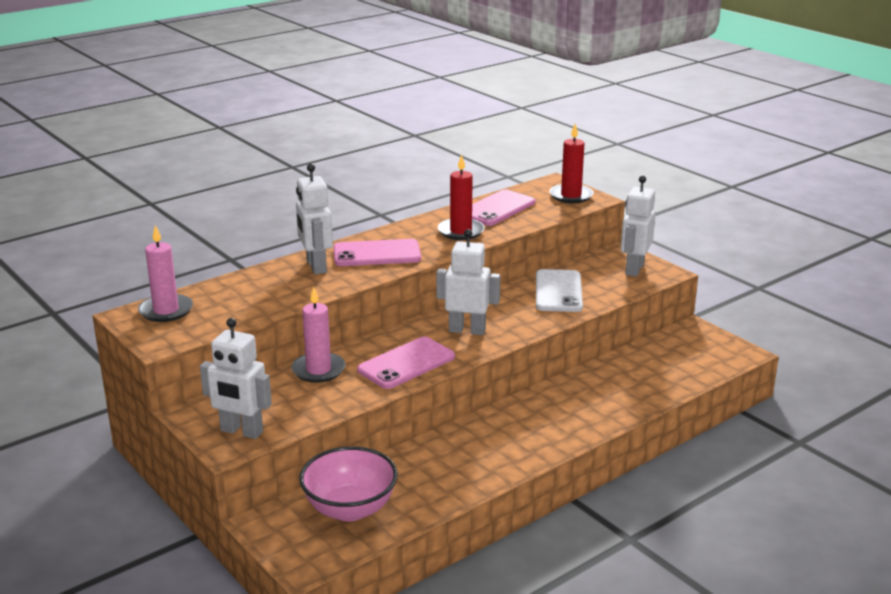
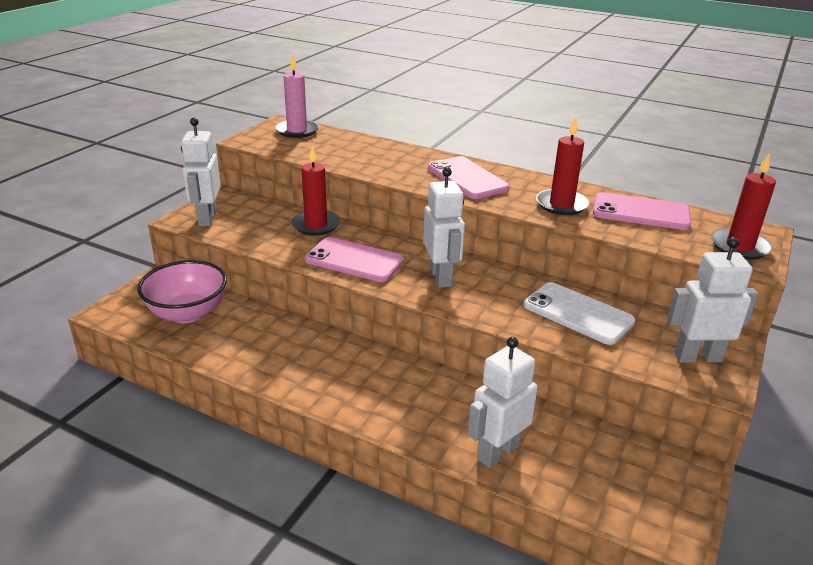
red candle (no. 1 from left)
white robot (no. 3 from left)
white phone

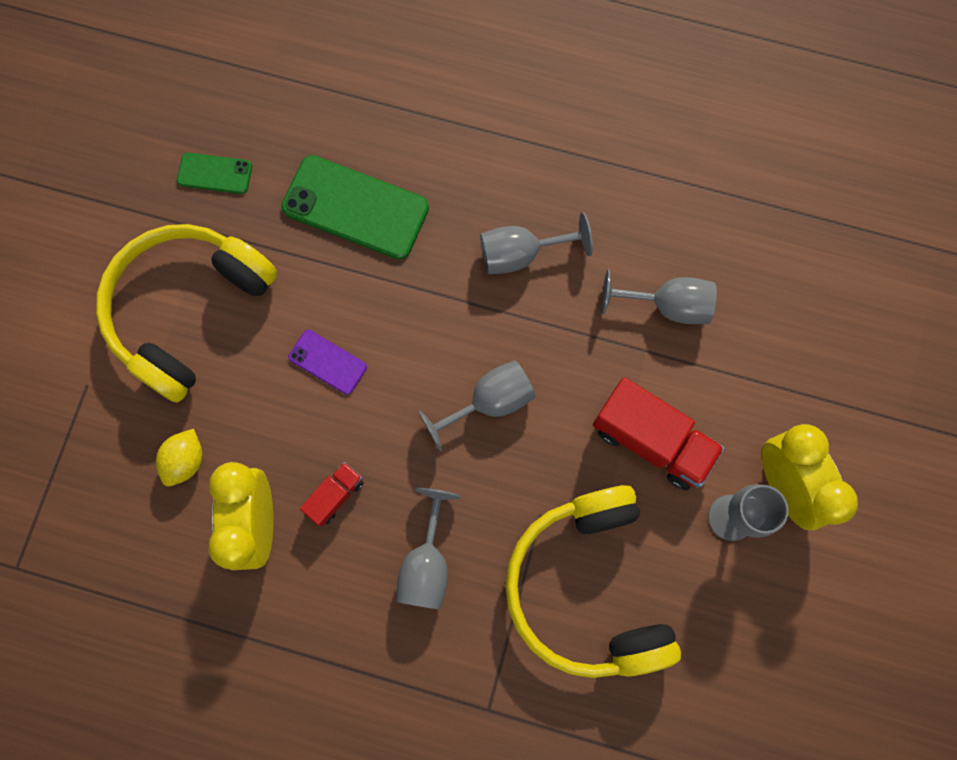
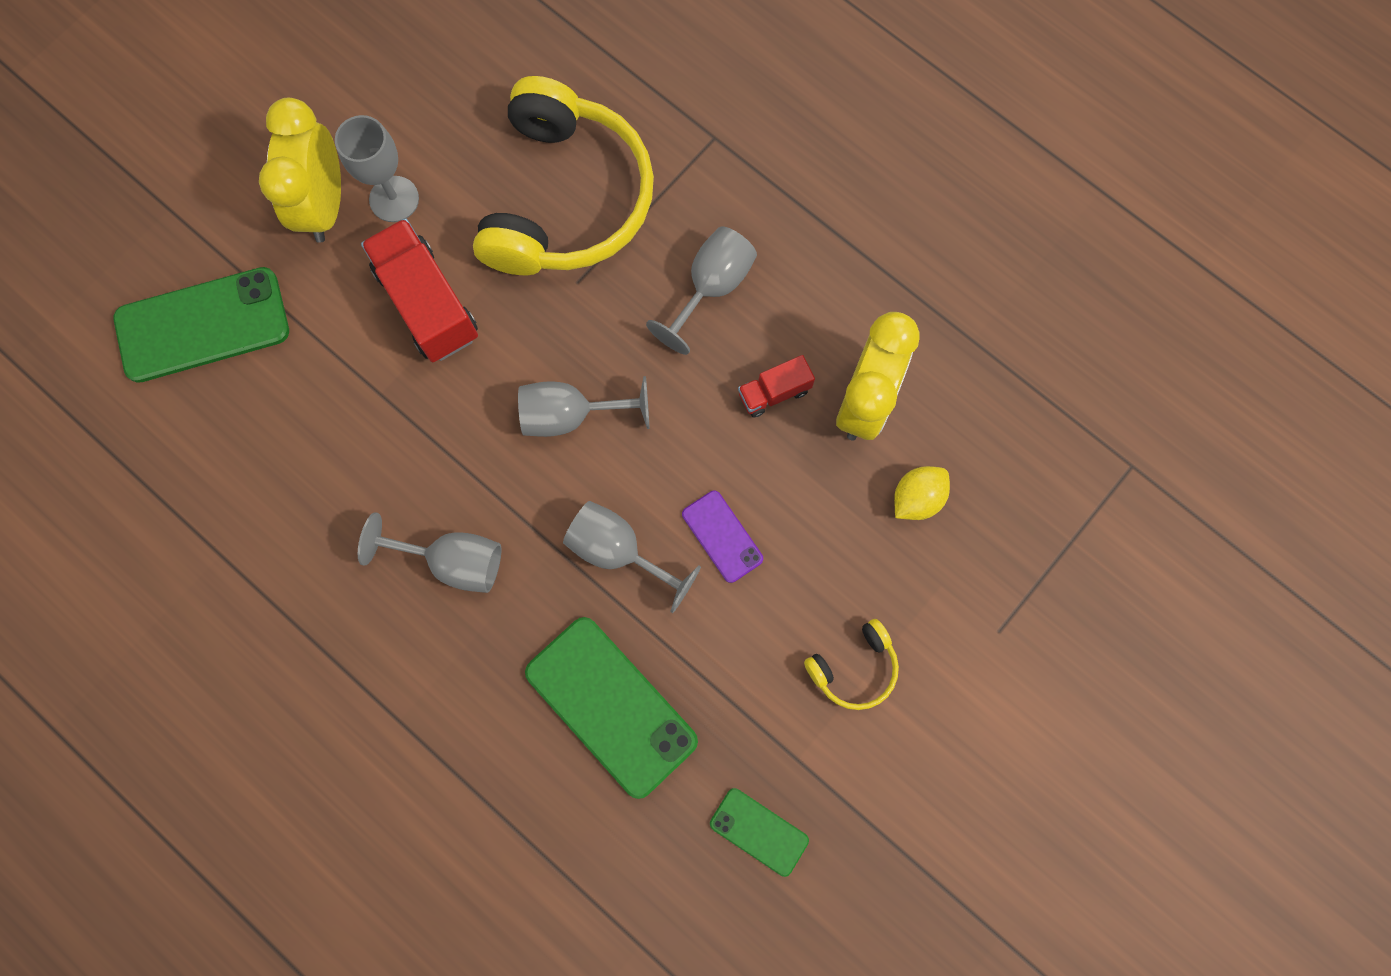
yellow headphones (no. 2 from left)
grey goblet (no. 4 from left)
green phone (no. 1 from left)

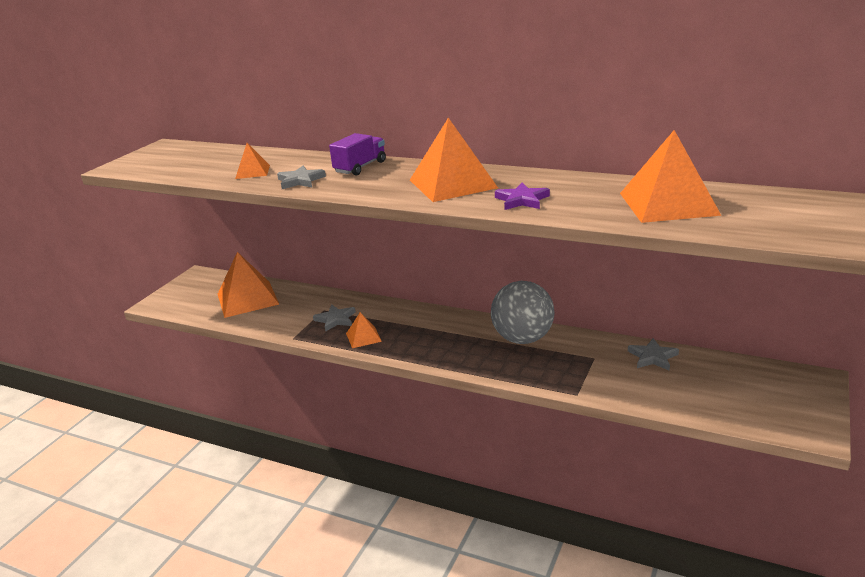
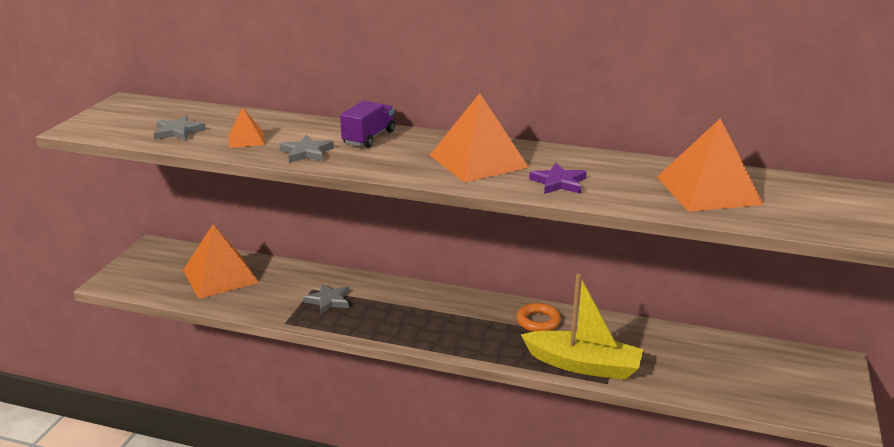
orange pyramid (no. 3 from left in the first image)
orange ring
grey star (no. 1 from left)
yellow boat

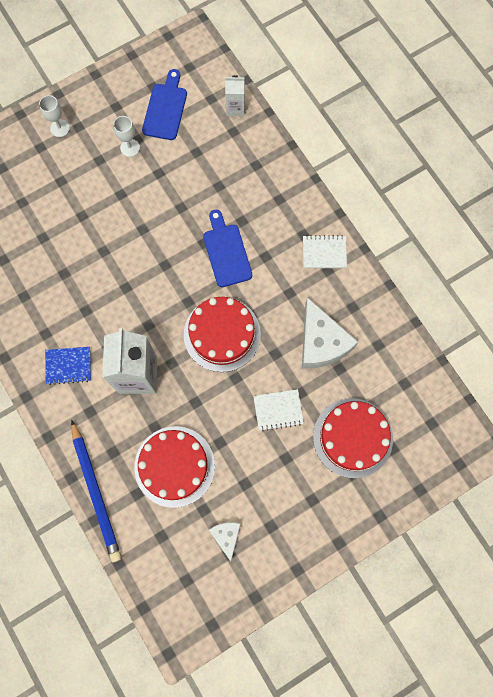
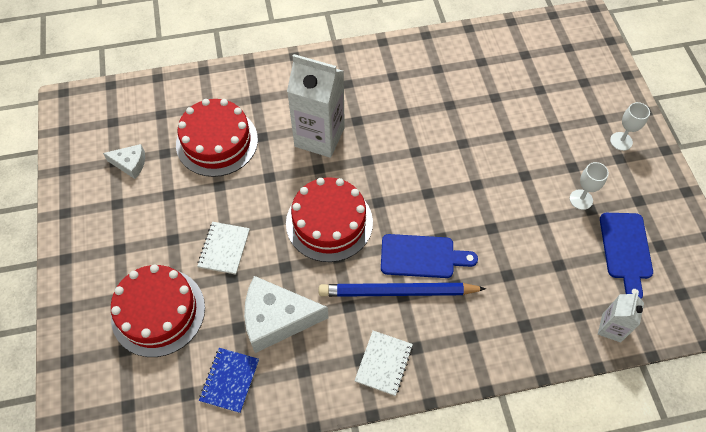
blue notebook
blue pencil
blue cutting board (no. 2 from left)

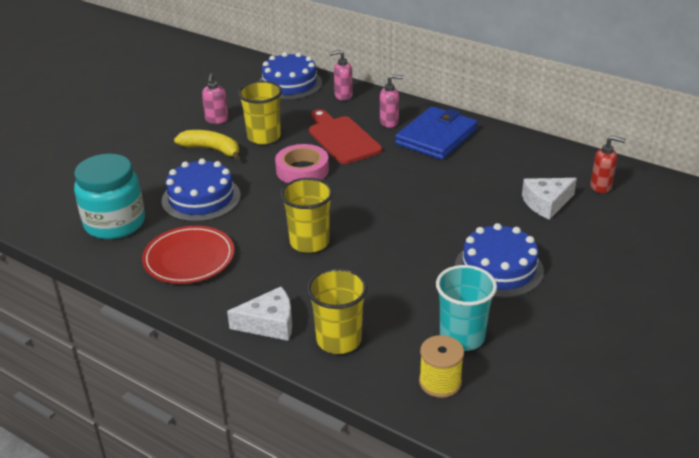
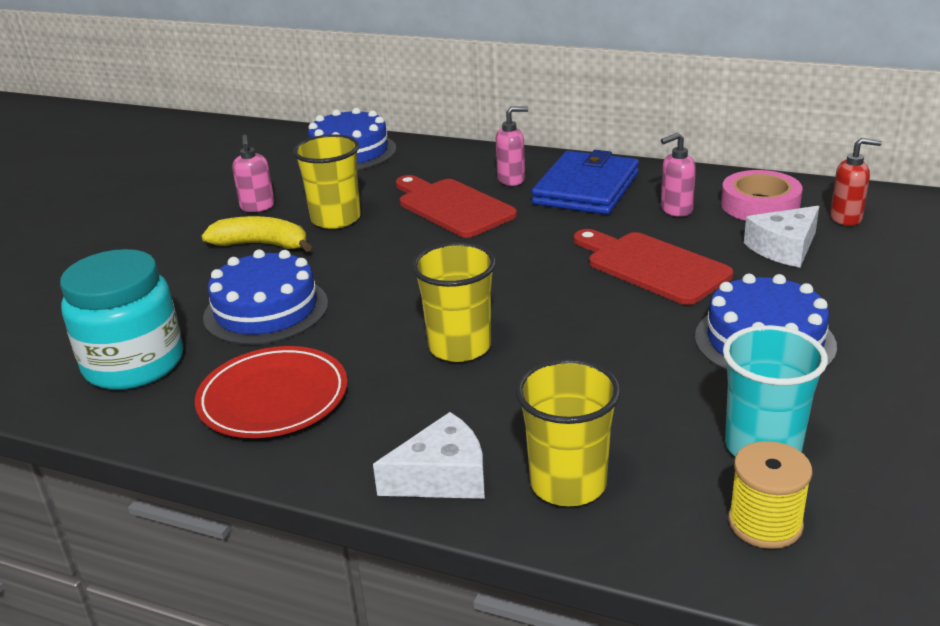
pink tape
pink soap dispenser (no. 3 from left)
red cutting board (no. 2 from left)

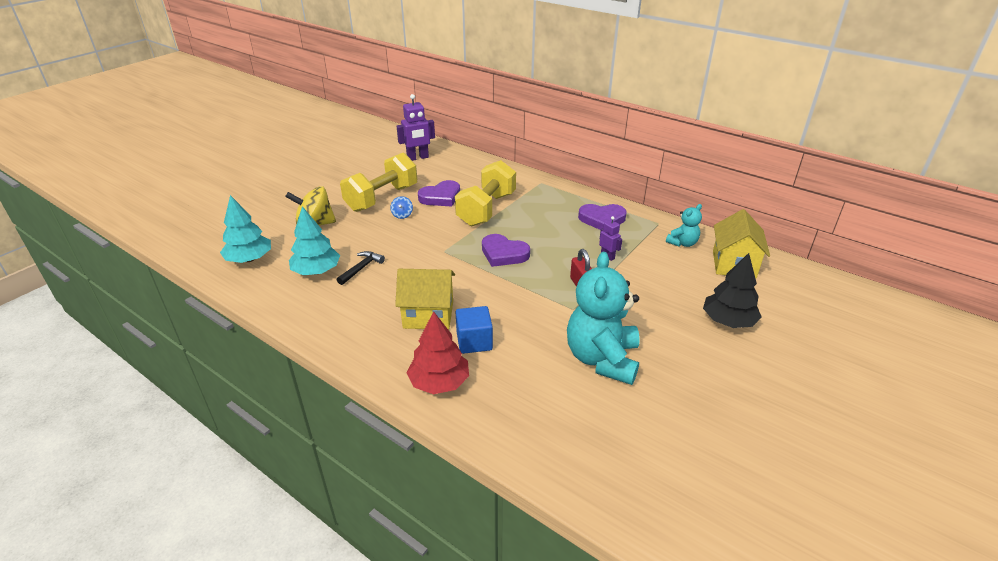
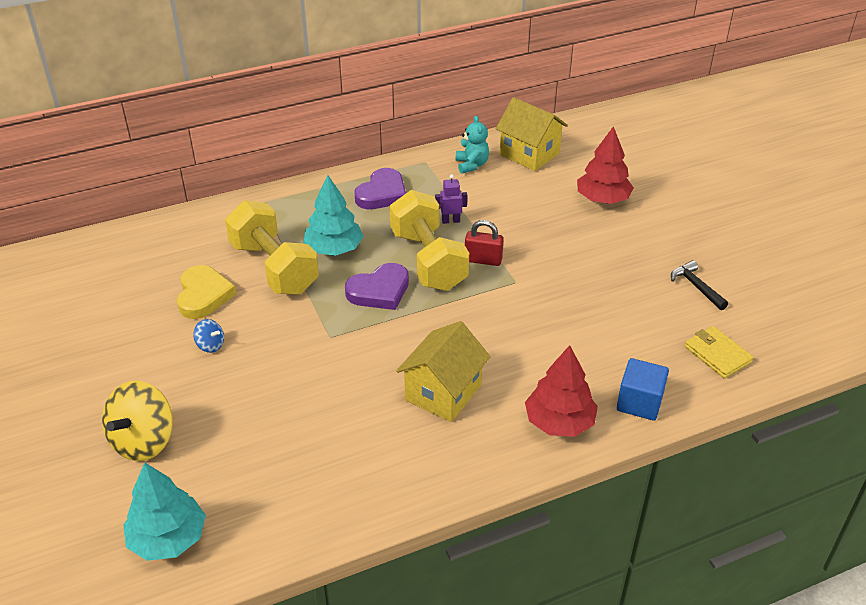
turquoise tree (no. 2 from left)
black hammer
yellow dumbbell (no. 2 from left)
purple robot (no. 1 from left in the first image)
yellow heart
blue cube
turquoise teddy bear (no. 1 from left in the first image)
red tree (no. 2 from left)
yellow wallet

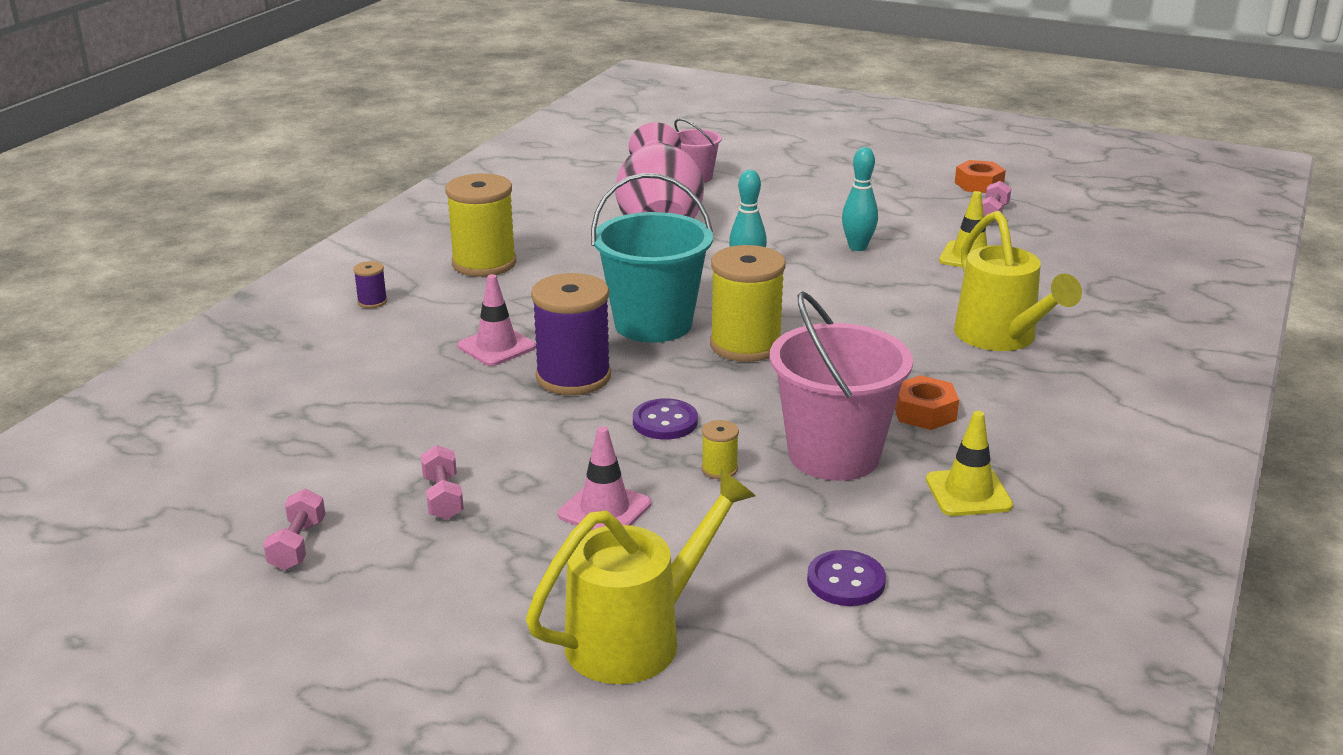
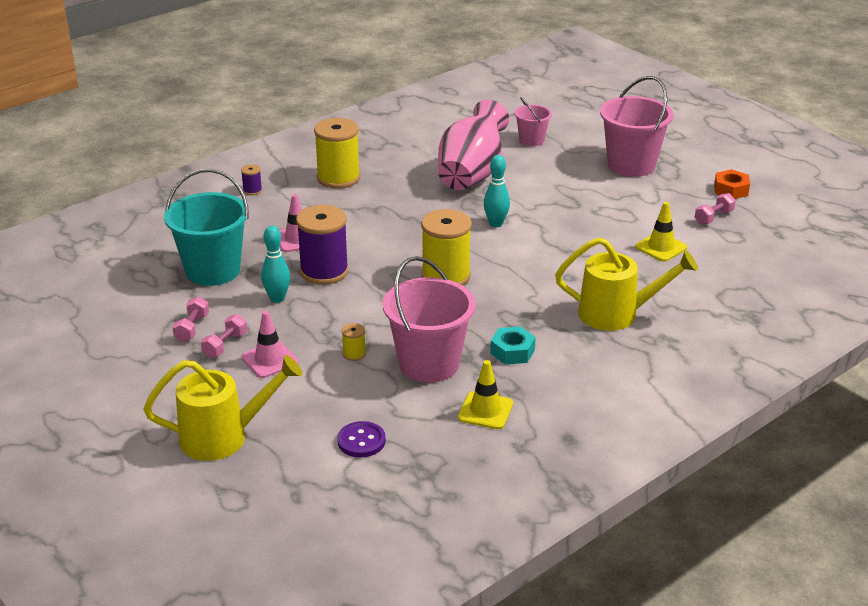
pink dumbbell (no. 2 from left)
turquoise bucket
purple button (no. 1 from left in the first image)
turquoise bowling pin (no. 1 from left)
turquoise nut
yellow watering can (no. 2 from left)
pink bucket (no. 3 from left)

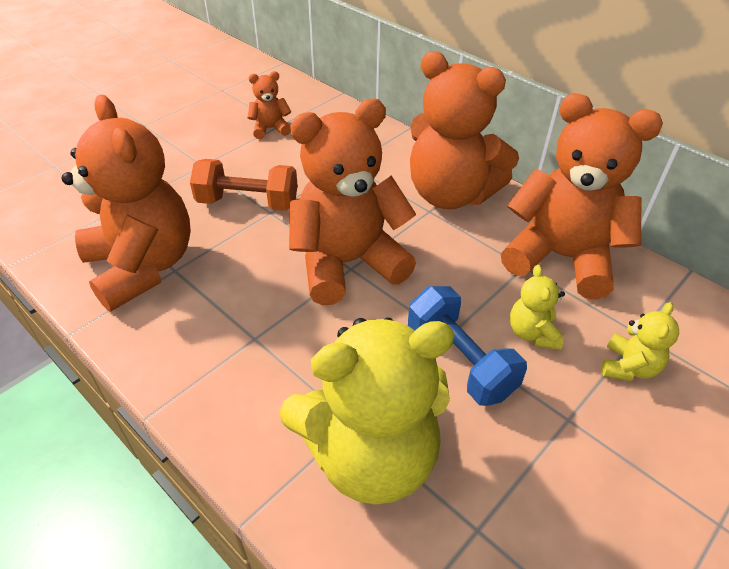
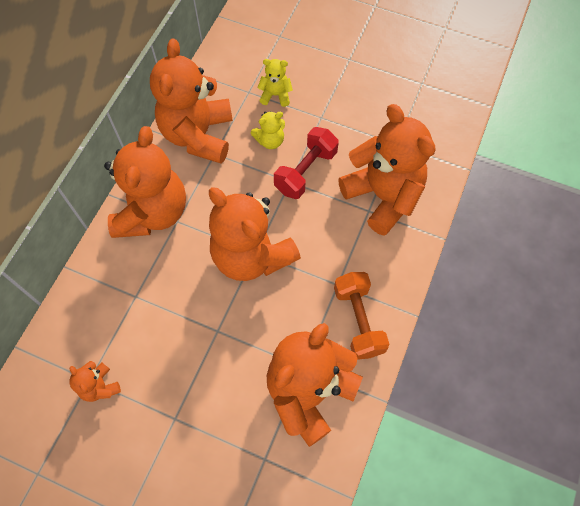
orange dumbbell
orange teddy bear (no. 6 from left)
red dumbbell

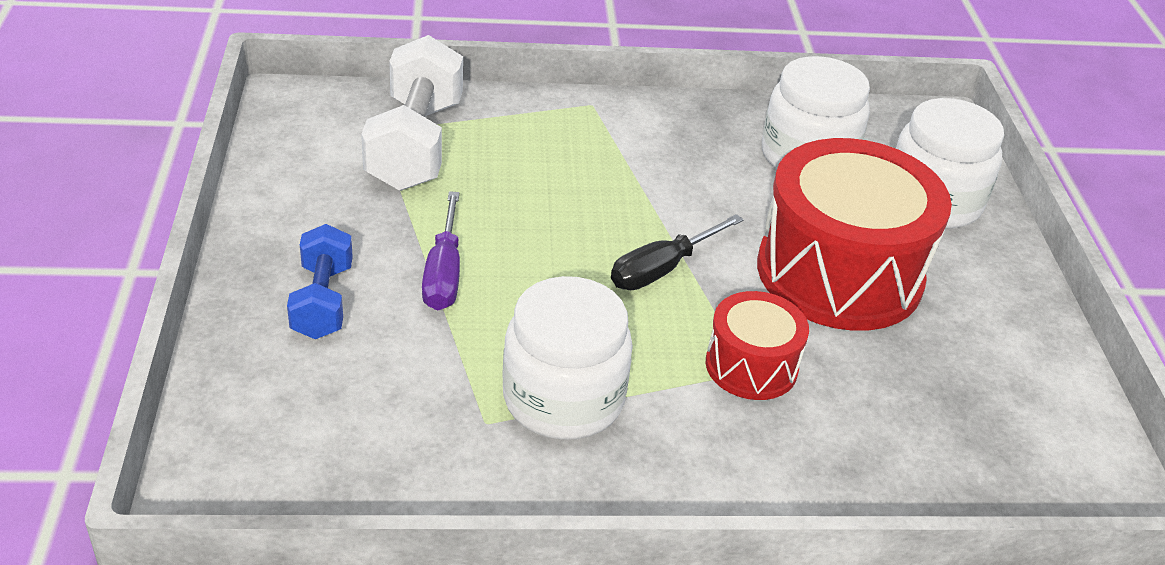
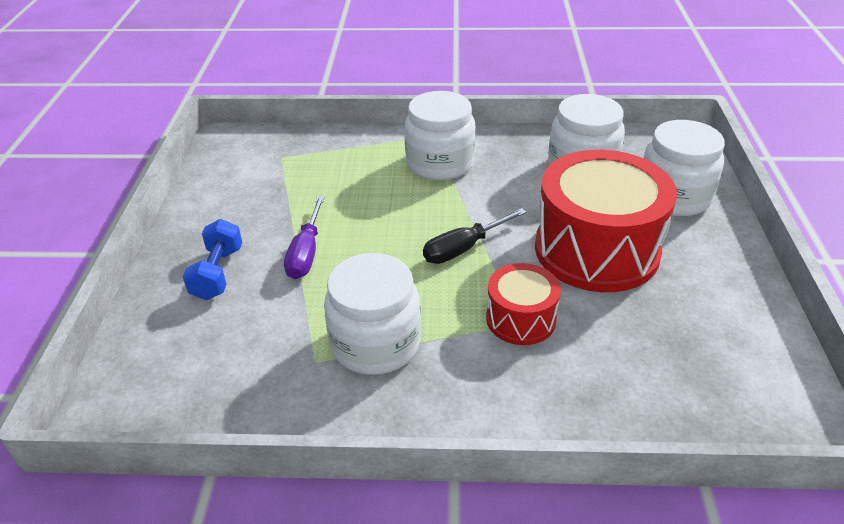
white dumbbell
white jar (no. 2 from left)

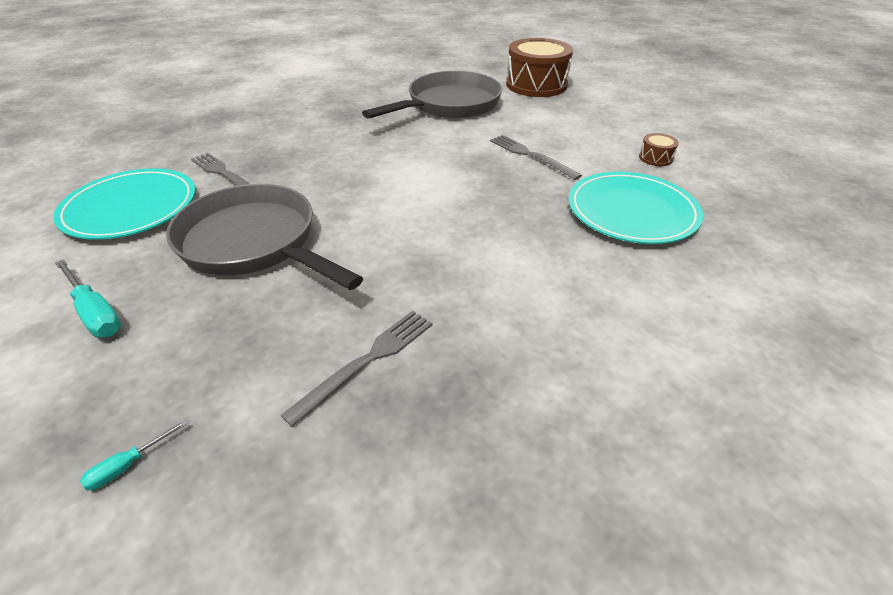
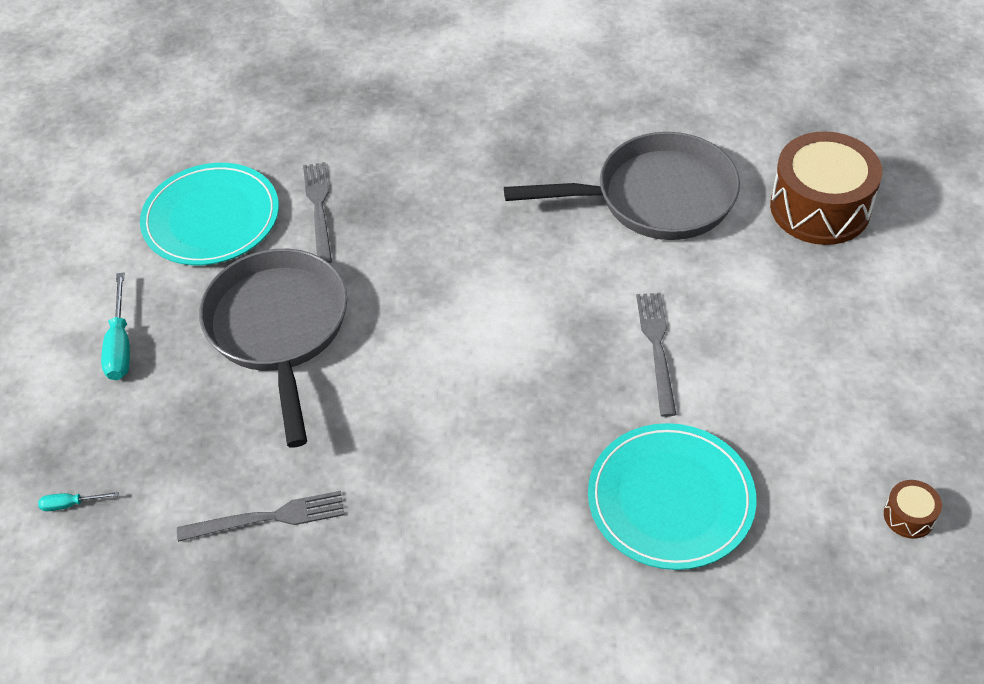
brown drum (no. 2 from left)

